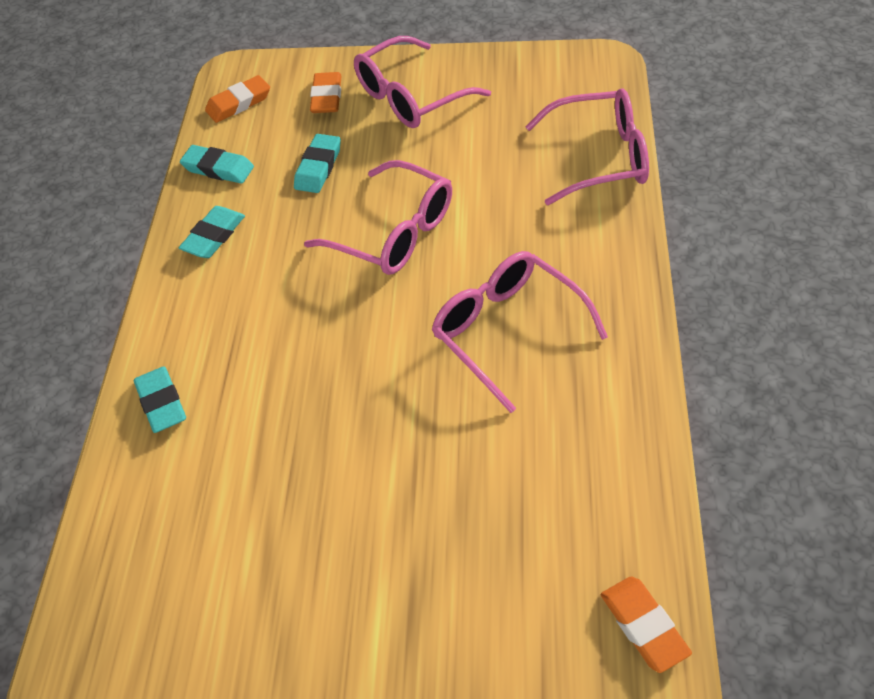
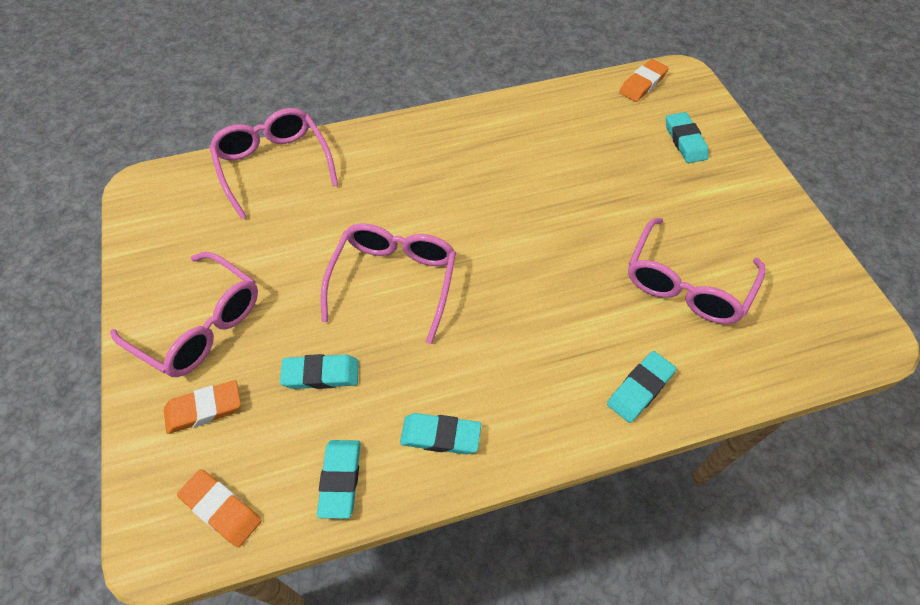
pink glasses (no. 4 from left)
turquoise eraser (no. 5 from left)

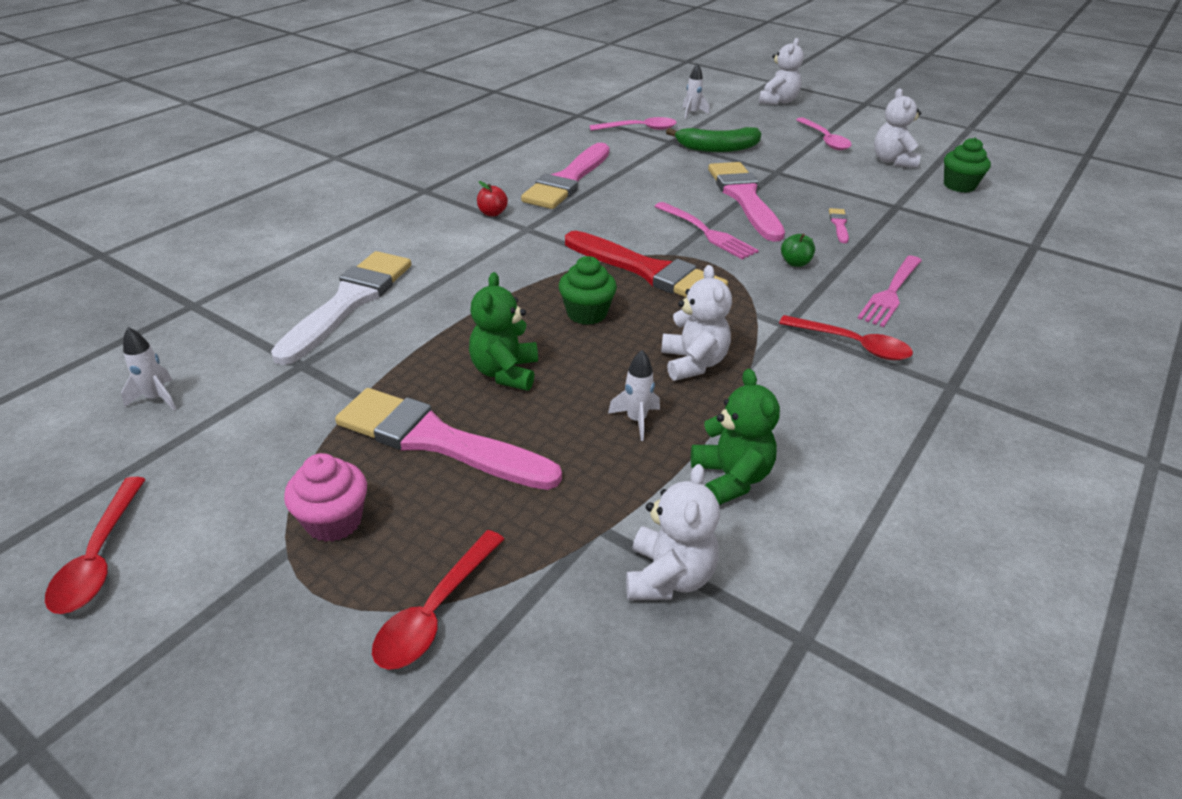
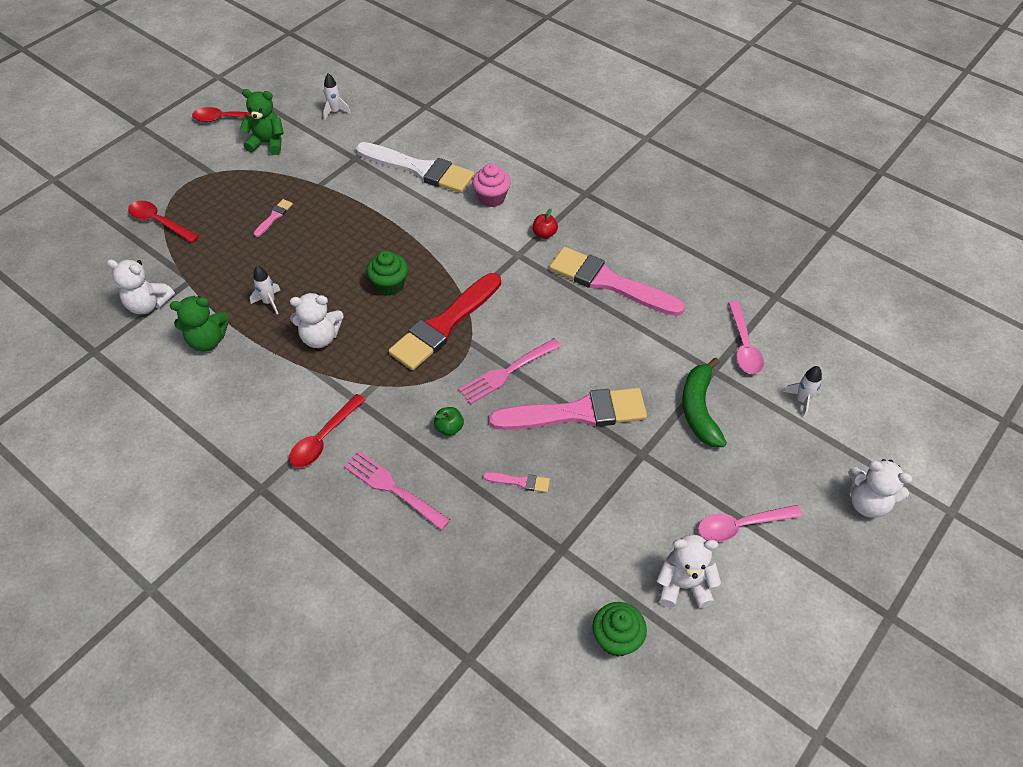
pink cupcake
pink brush (no. 1 from left)
green teddy bear (no. 2 from left)

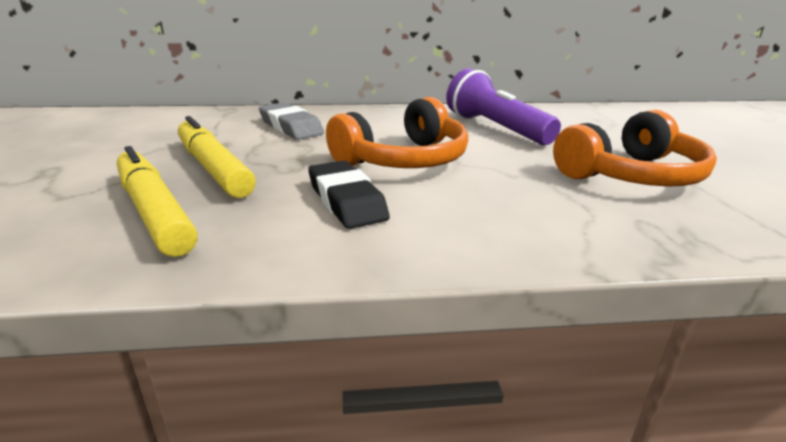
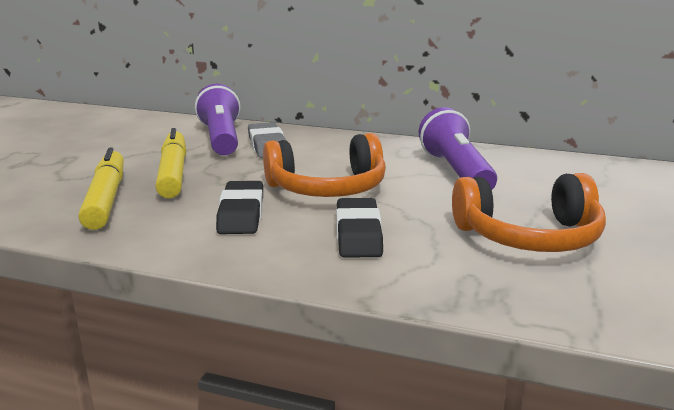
purple flashlight (no. 1 from left)
black eraser (no. 2 from left)

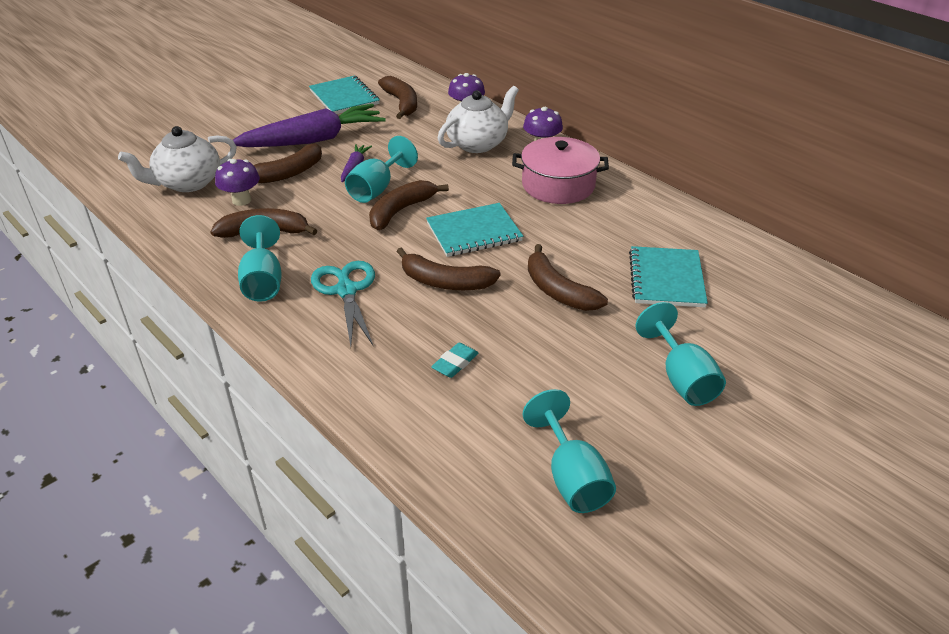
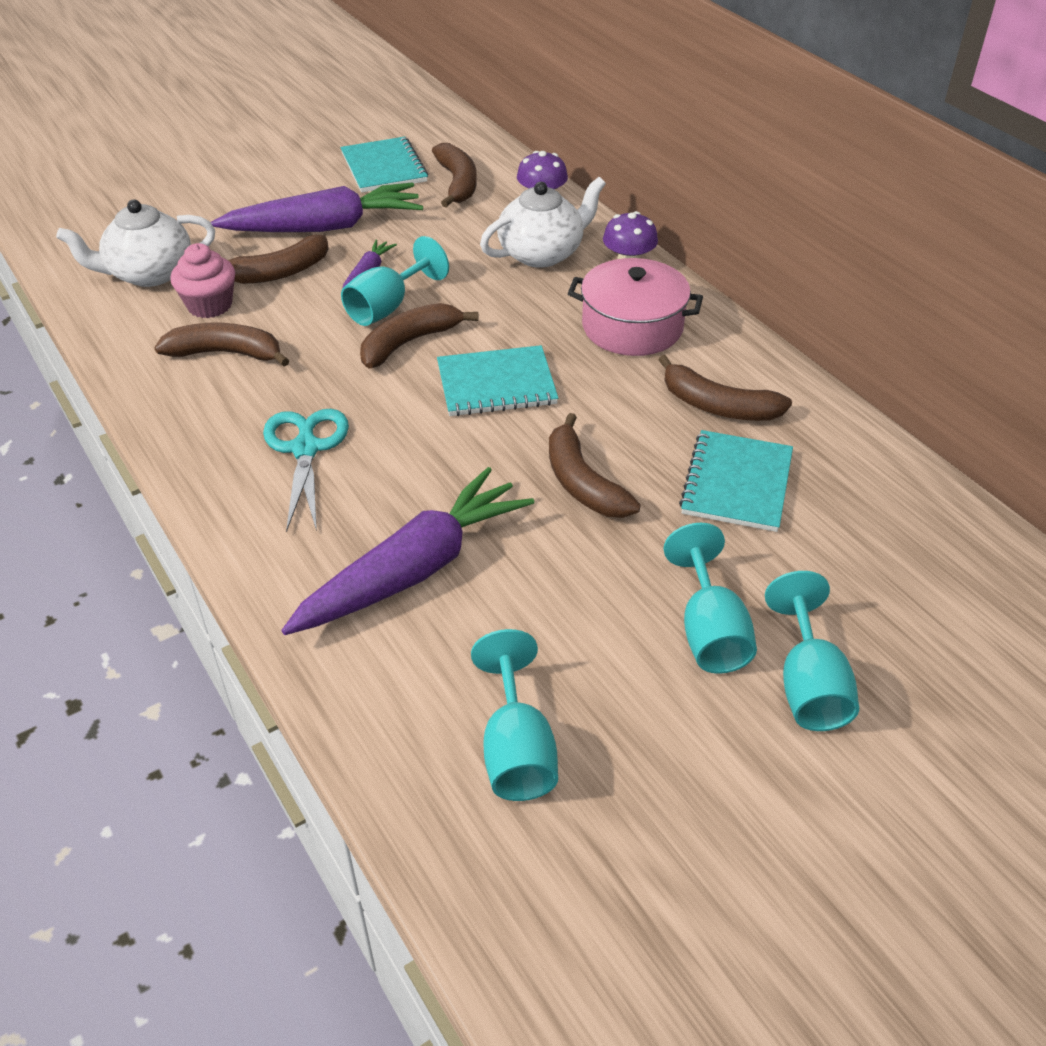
pink cupcake
turquoise goblet (no. 4 from left)
brown banana (no. 6 from left)
purple carrot (no. 3 from left)

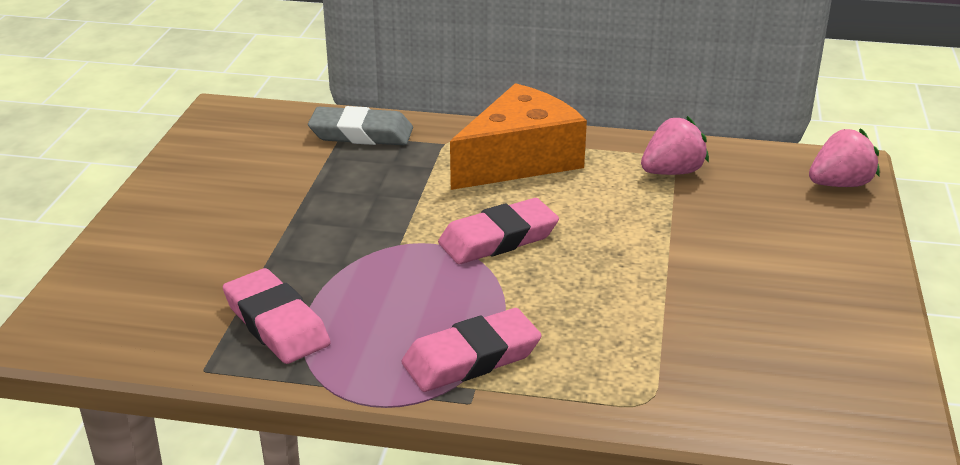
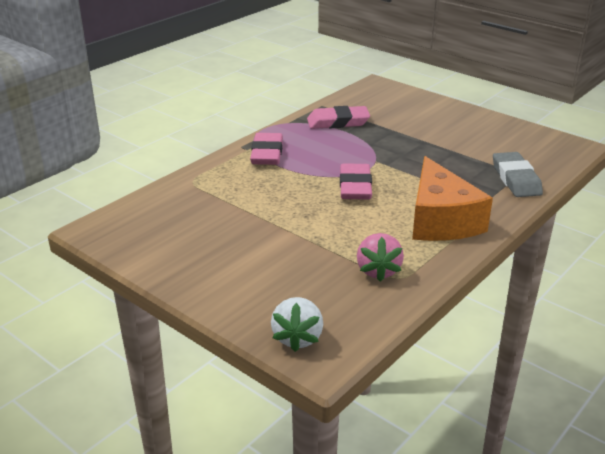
grey eraser
white strawberry

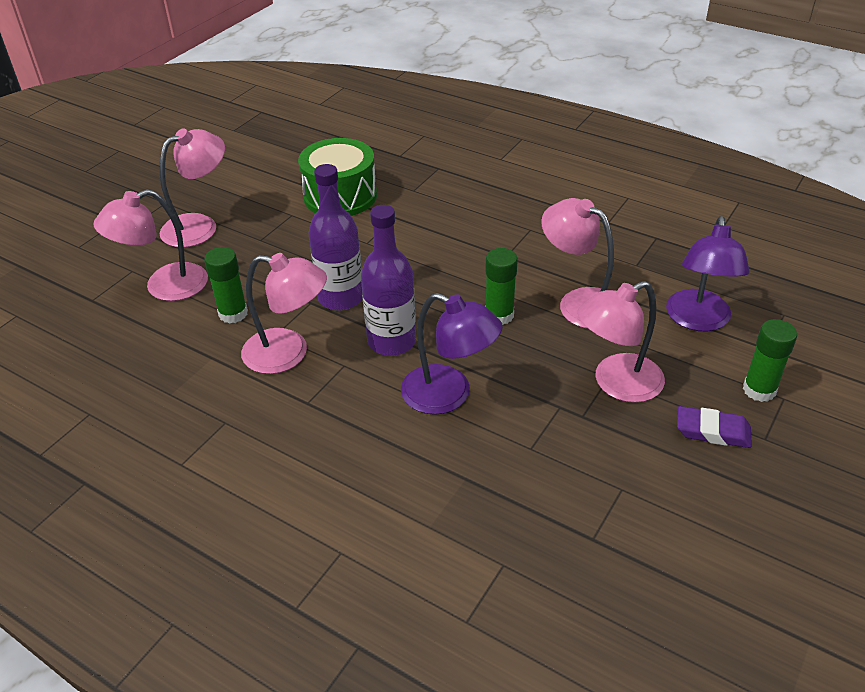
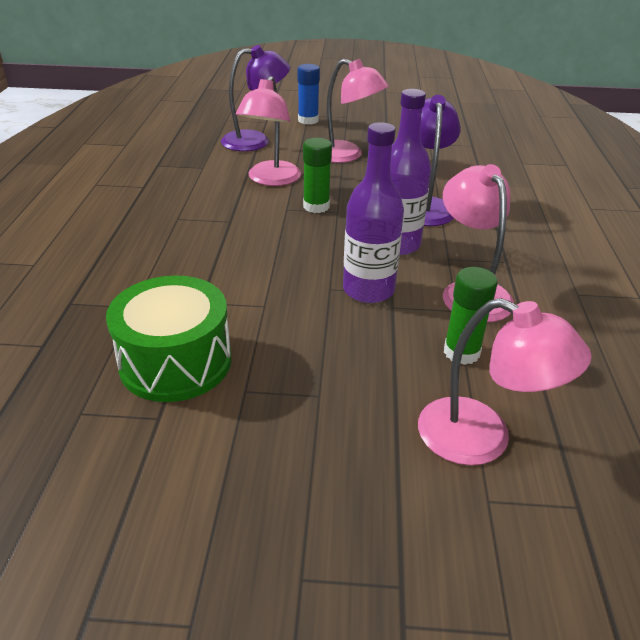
pink lamp (no. 2 from left in the first image)
purple eraser
blue glue stick

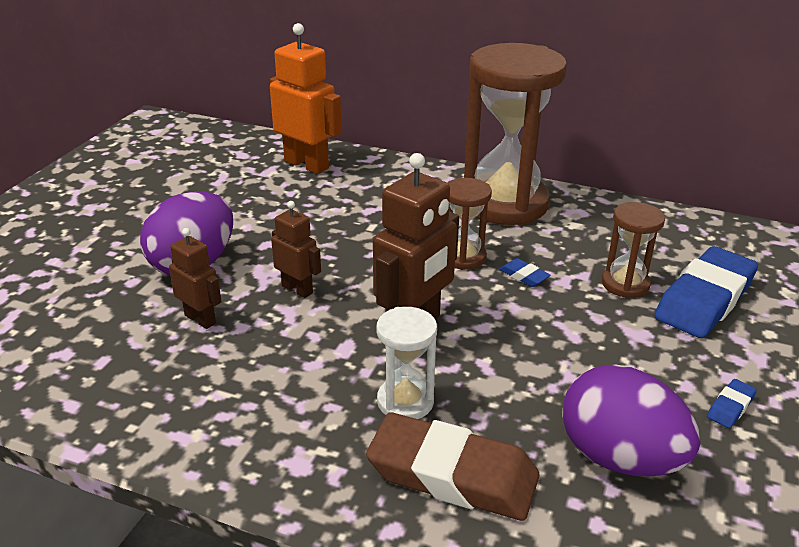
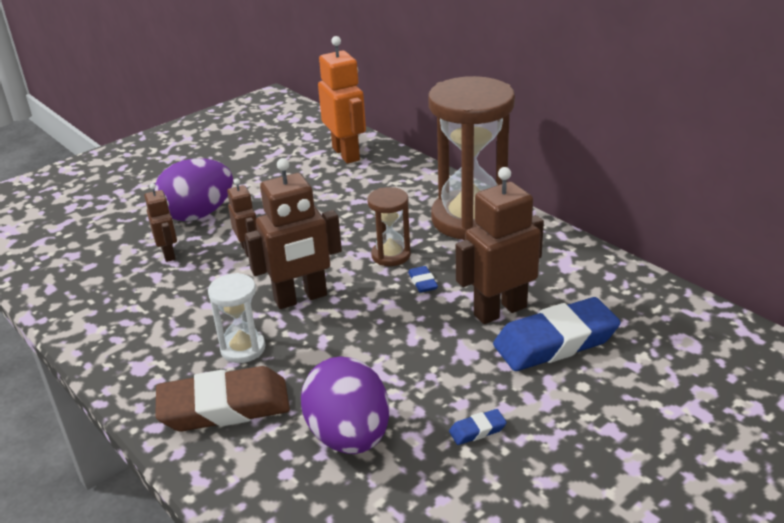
brown eraser
brown robot (no. 4 from left)

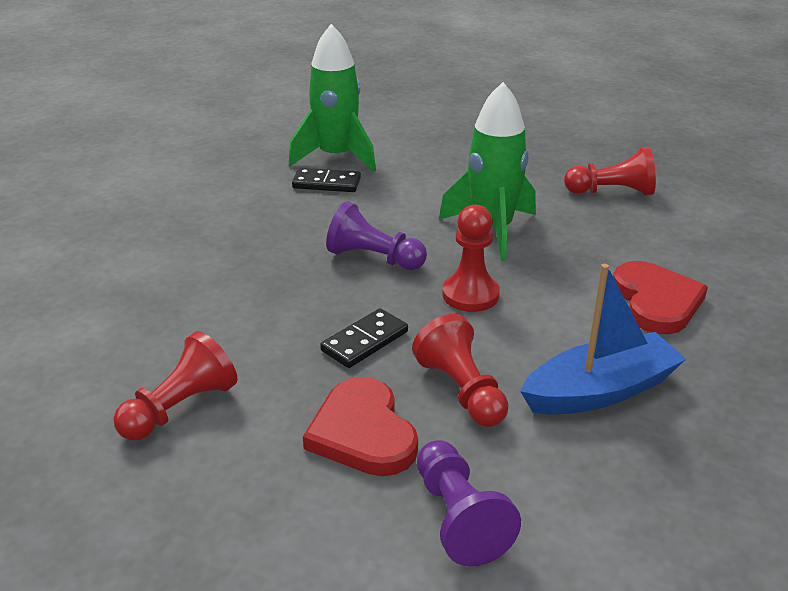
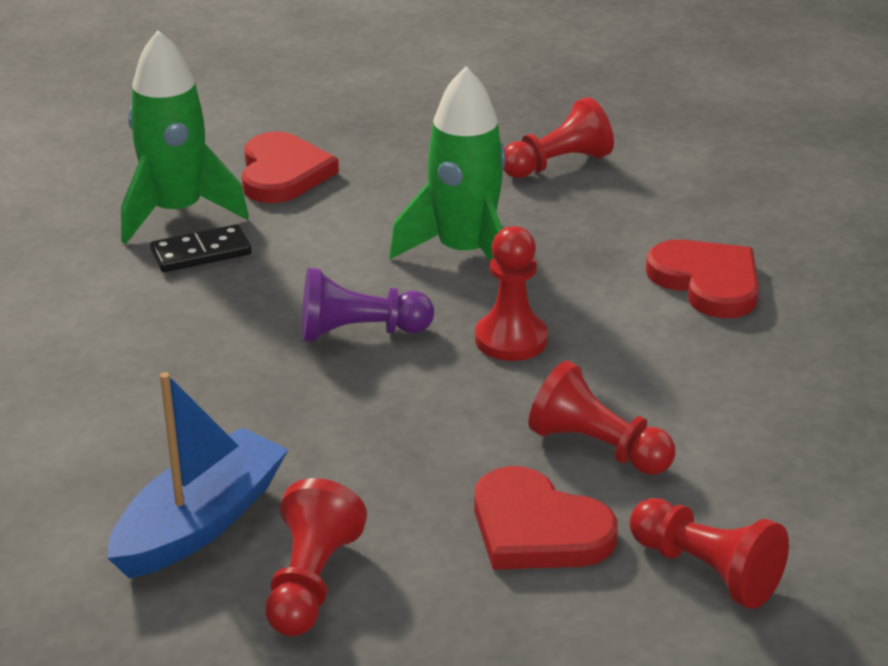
black domino (no. 2 from left in the first image)
red pawn (no. 5 from left)
blue boat
red heart (no. 1 from left)

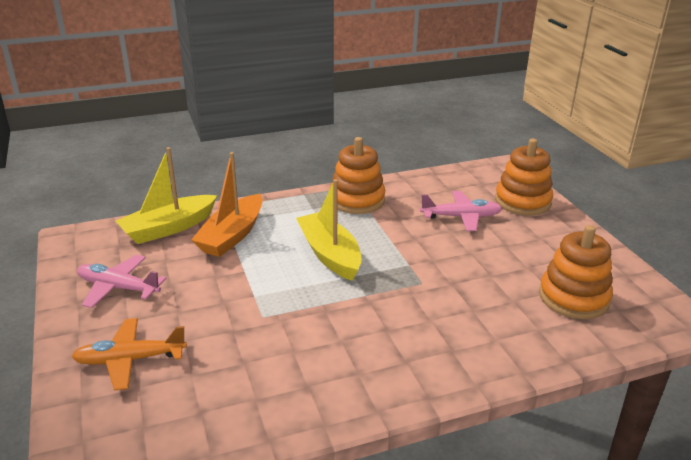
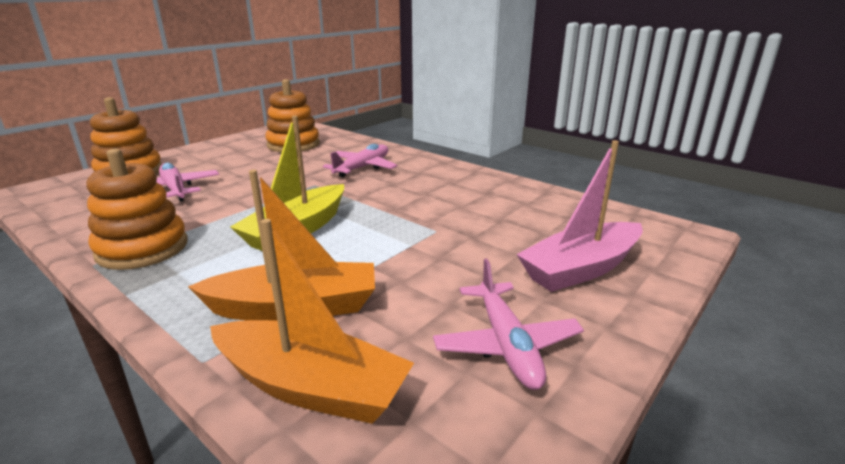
pink boat
orange boat (no. 2 from left)
pink plane (no. 2 from left)

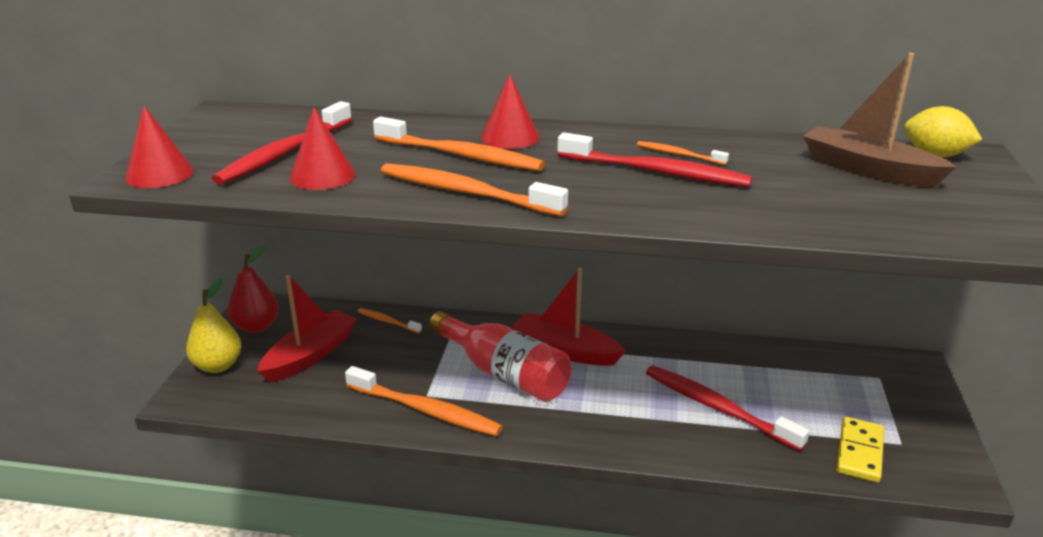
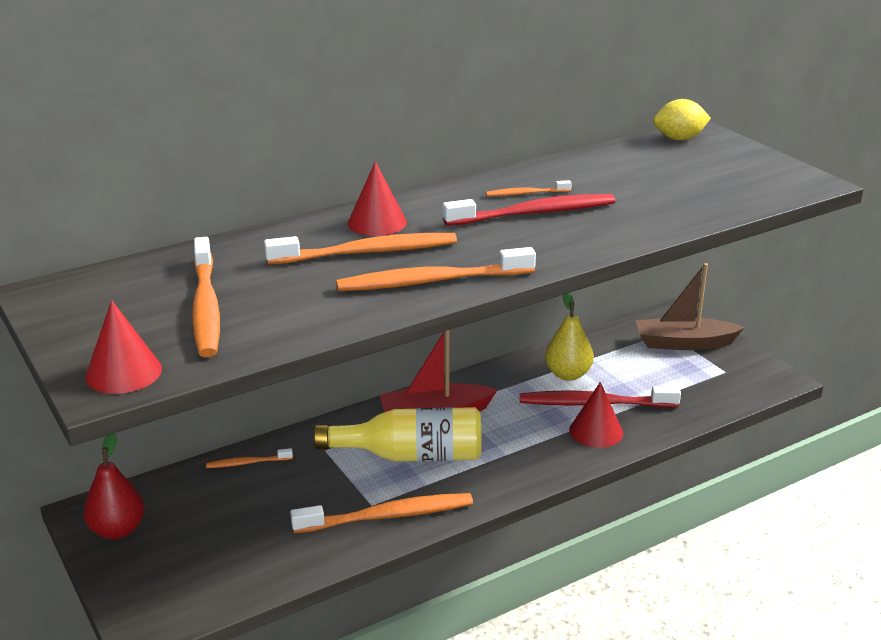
yellow pear
orange toothbrush (no. 1 from left)
red boat (no. 1 from left in the first image)
red cone (no. 3 from left)
yellow bottle
brown boat
yellow domino

